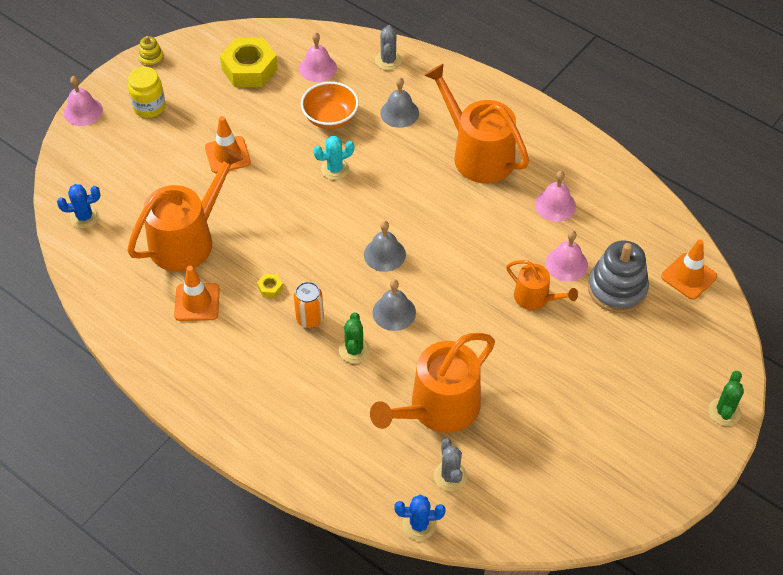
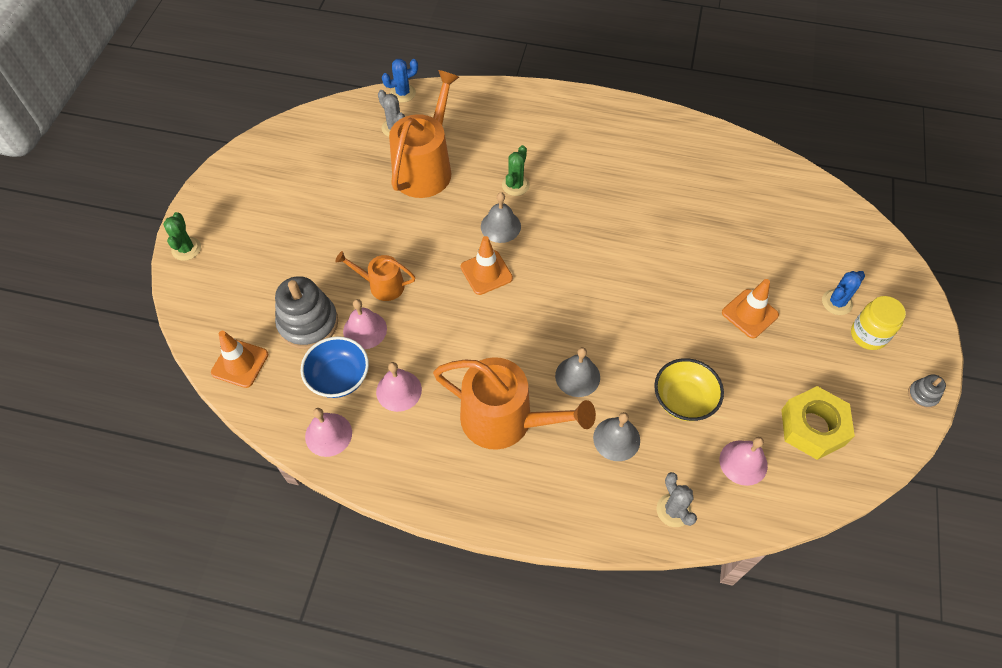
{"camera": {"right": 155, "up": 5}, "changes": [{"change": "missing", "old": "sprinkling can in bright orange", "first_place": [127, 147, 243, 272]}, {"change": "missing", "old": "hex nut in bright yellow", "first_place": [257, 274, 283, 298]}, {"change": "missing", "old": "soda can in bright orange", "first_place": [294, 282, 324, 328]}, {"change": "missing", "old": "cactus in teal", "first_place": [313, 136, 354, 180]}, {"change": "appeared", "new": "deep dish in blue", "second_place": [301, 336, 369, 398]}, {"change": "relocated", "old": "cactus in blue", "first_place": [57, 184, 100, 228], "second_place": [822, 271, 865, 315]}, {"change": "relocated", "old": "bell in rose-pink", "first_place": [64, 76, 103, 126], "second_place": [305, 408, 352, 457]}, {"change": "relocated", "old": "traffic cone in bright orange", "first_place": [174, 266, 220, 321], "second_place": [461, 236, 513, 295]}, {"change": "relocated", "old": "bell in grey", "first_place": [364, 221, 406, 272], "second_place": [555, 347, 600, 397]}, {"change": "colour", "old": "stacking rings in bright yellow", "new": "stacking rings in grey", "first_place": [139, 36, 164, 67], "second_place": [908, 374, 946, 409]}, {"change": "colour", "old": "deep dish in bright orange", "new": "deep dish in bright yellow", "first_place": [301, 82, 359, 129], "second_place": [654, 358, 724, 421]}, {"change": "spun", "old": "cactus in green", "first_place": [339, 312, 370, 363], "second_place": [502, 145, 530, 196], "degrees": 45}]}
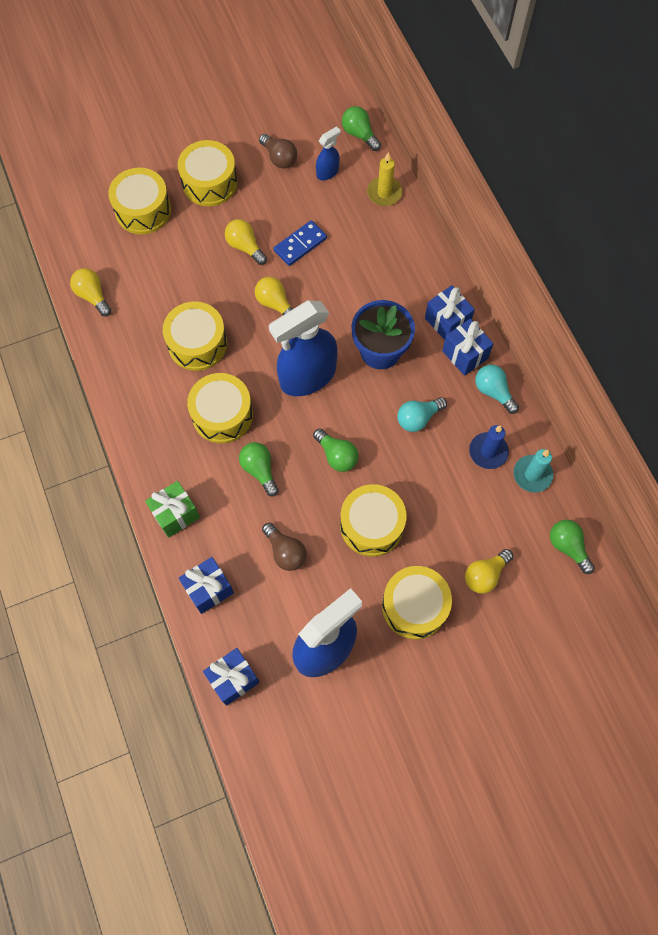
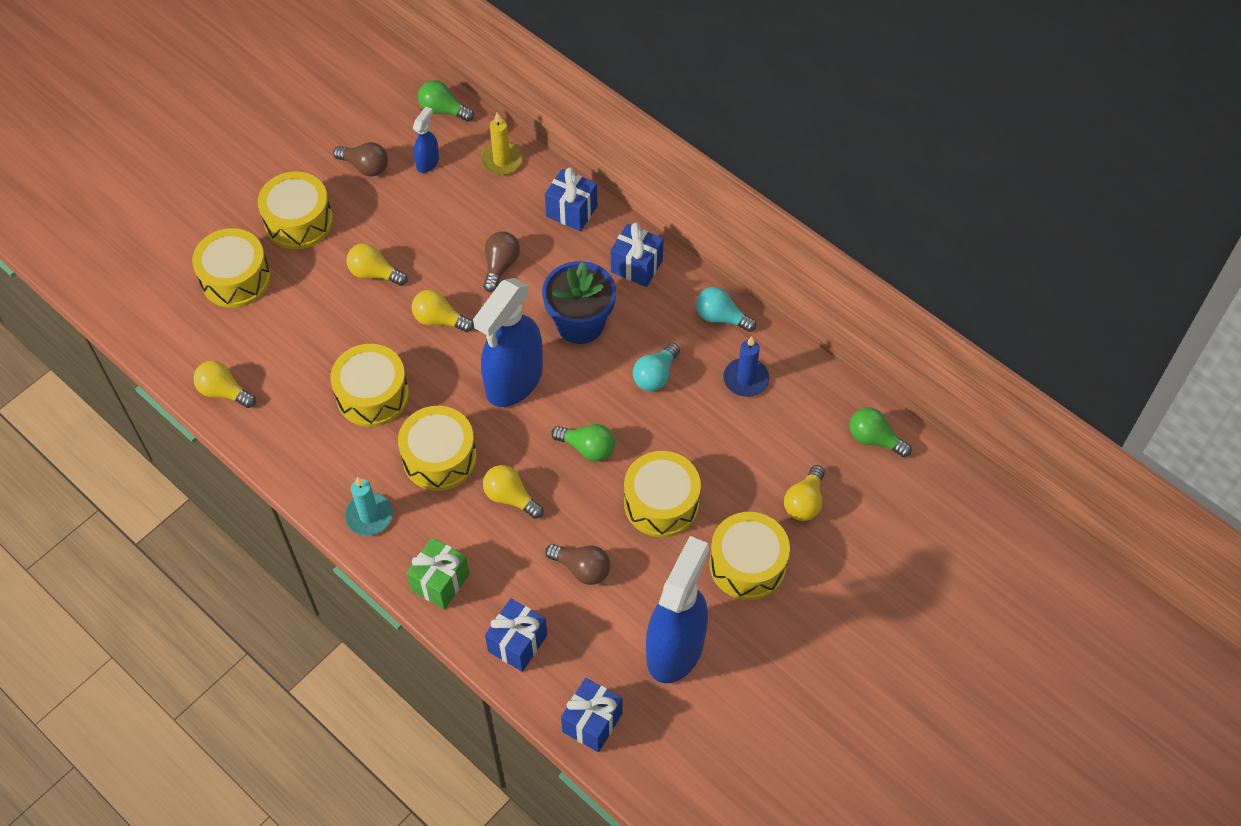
{"camera": {"right": -25, "up": -10}, "changes": [{"change": "missing", "old": "domino in blue", "first_place": [274, 220, 327, 266]}, {"change": "appeared", "new": "lightbulb in russet", "second_place": [483, 231, 520, 292]}, {"change": "relocated", "old": "wrapped gift in blue", "first_place": [442, 319, 493, 376], "second_place": [545, 167, 597, 231]}, {"change": "relocated", "old": "candle in teal", "first_place": [513, 449, 553, 493], "second_place": [345, 477, 393, 536]}, {"change": "colour", "old": "lightbulb in green", "new": "lightbulb in bright yellow", "first_place": [239, 442, 279, 496], "second_place": [483, 465, 543, 519]}]}
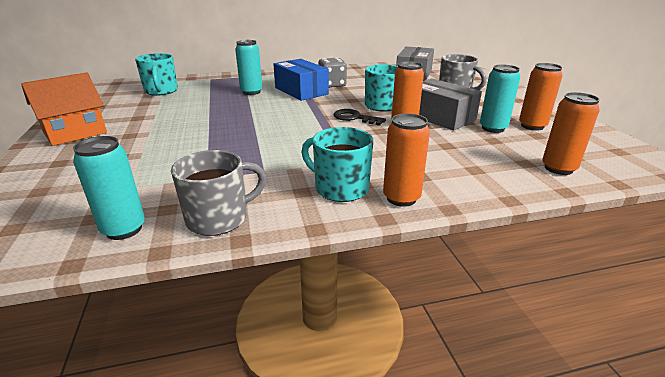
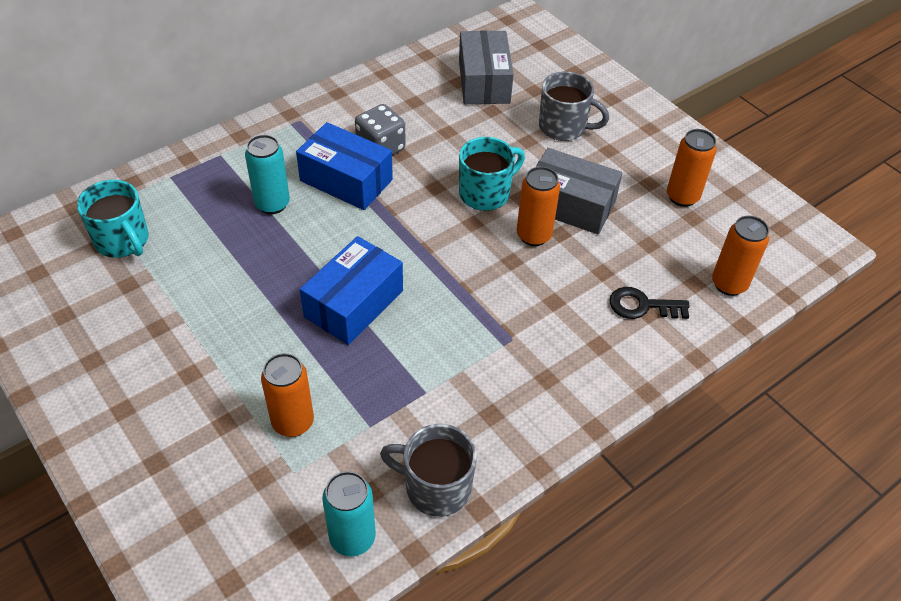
{"camera": {"right": -25, "up": 20}, "changes": [{"change": "missing", "old": "house in bright orange", "first_place": [21, 72, 107, 146]}, {"change": "missing", "old": "coffee mug in teal", "first_place": [302, 127, 373, 202]}, {"change": "missing", "old": "soda can in teal", "first_place": [480, 64, 520, 133]}, {"change": "appeared", "new": "box in blue", "second_place": [300, 236, 403, 345]}, {"change": "relocated", "old": "latchkey in black", "first_place": [334, 109, 386, 126], "second_place": [609, 287, 690, 319]}, {"change": "relocated", "old": "soda can in bright orange", "first_place": [383, 113, 430, 207], "second_place": [261, 353, 314, 437]}, {"change": "spun", "old": "coffee mug in grey", "first_place": [171, 150, 266, 236], "second_place": [380, 424, 477, 517], "degrees": -105}]}
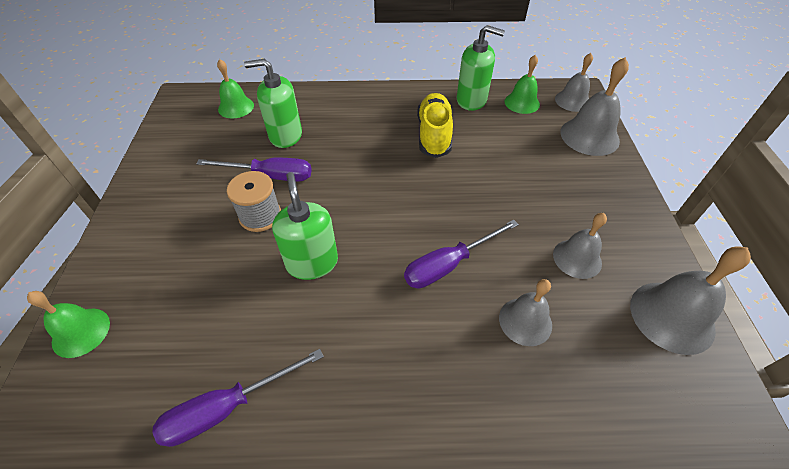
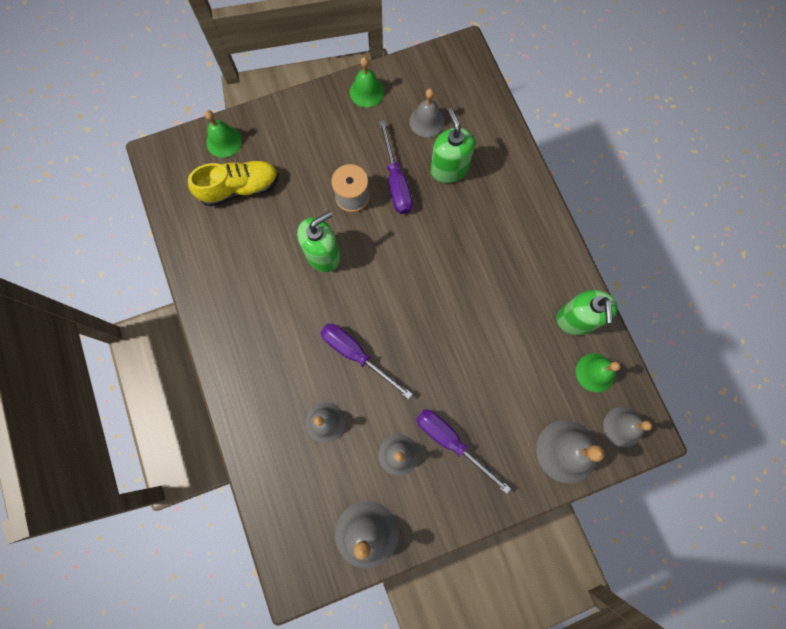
{"camera": {"right": 70, "up": 25}, "changes": [{"change": "appeared", "new": "bell in grey", "second_place": [409, 89, 444, 137]}, {"change": "relocated", "old": "hand screwdriver in purple", "first_place": [153, 349, 324, 447], "second_place": [416, 409, 511, 494]}, {"change": "relocated", "old": "bell in green", "first_place": [217, 59, 254, 118], "second_place": [350, 57, 384, 107]}, {"change": "relocated", "old": "sneaker in bright yellow", "first_place": [417, 93, 453, 158], "second_place": [188, 160, 279, 207]}]}
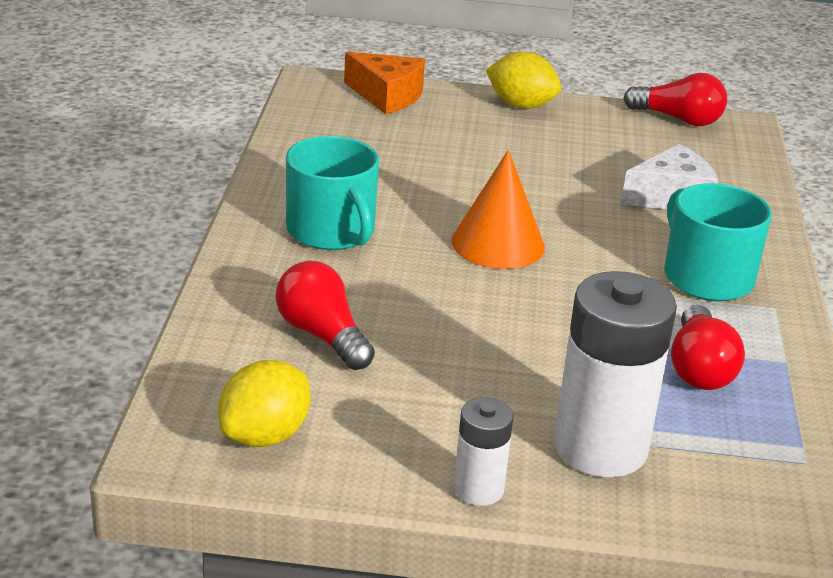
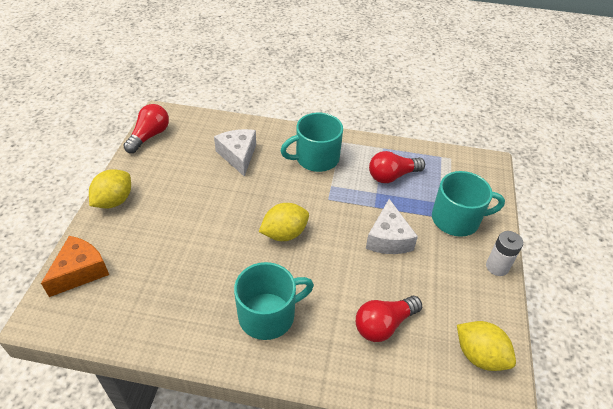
{"camera": {"right": -85, "up": 15}, "changes": [{"change": "appeared", "new": "piece of cheese in white", "second_place": [366, 199, 418, 254]}, {"change": "exchanged", "old": "cone in bright orange", "new": "lemon in bright yellow", "first_place": [451, 150, 545, 269], "second_place": [259, 203, 309, 241]}, {"change": "exchanged", "old": "power cell in white", "new": "coffee mug in teal", "first_place": [554, 271, 677, 477], "second_place": [432, 171, 505, 237]}, {"change": "spun", "old": "lightbulb in scarlet", "first_place": [671, 305, 745, 390], "second_place": [369, 151, 425, 183], "degrees": 150}]}
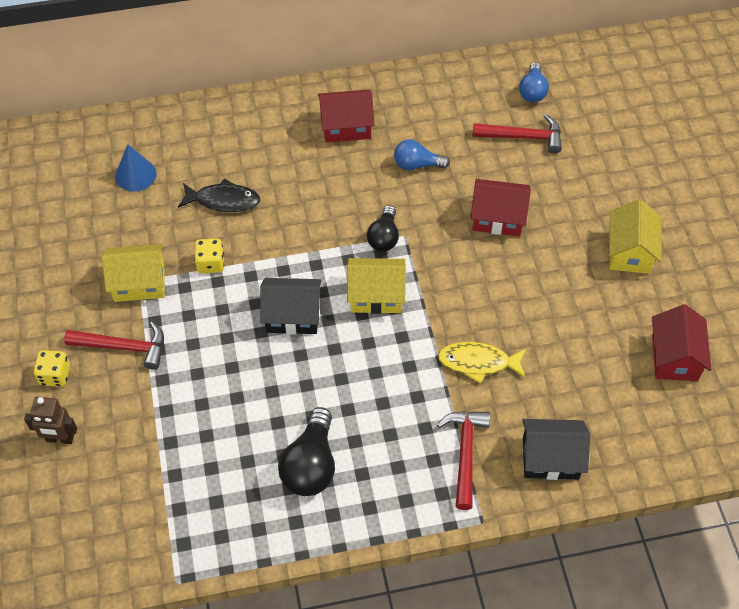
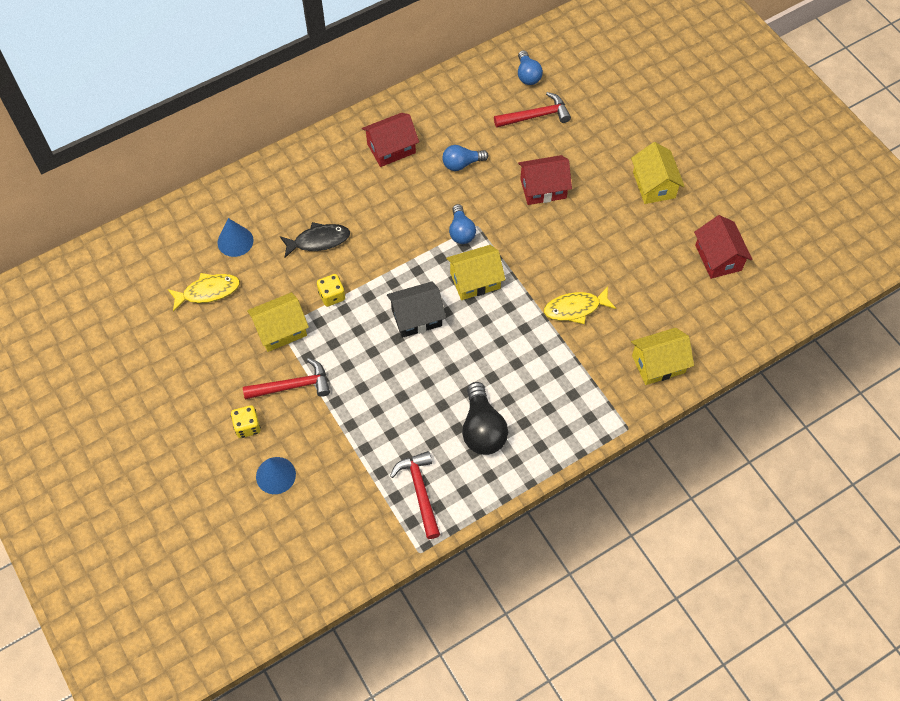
{"camera": {"right": -20, "up": 5}, "changes": [{"change": "appeared", "new": "toy fish in bright yellow", "second_place": [168, 273, 240, 312]}, {"change": "relocated", "old": "carpenter's hammer in scarlet", "first_place": [437, 411, 490, 510], "second_place": [390, 451, 440, 539]}, {"change": "exchanged", "old": "robot figure in russet", "new": "cone in blue", "first_place": [24, 397, 77, 444], "second_place": [256, 457, 296, 494]}, {"change": "colour", "old": "lightbulb in black", "new": "lightbulb in blue", "first_place": [367, 205, 399, 252], "second_place": [449, 204, 476, 244]}, {"change": "colour", "old": "house in black", "new": "house in bright yellow", "first_place": [522, 419, 590, 480], "second_place": [631, 328, 694, 385]}]}
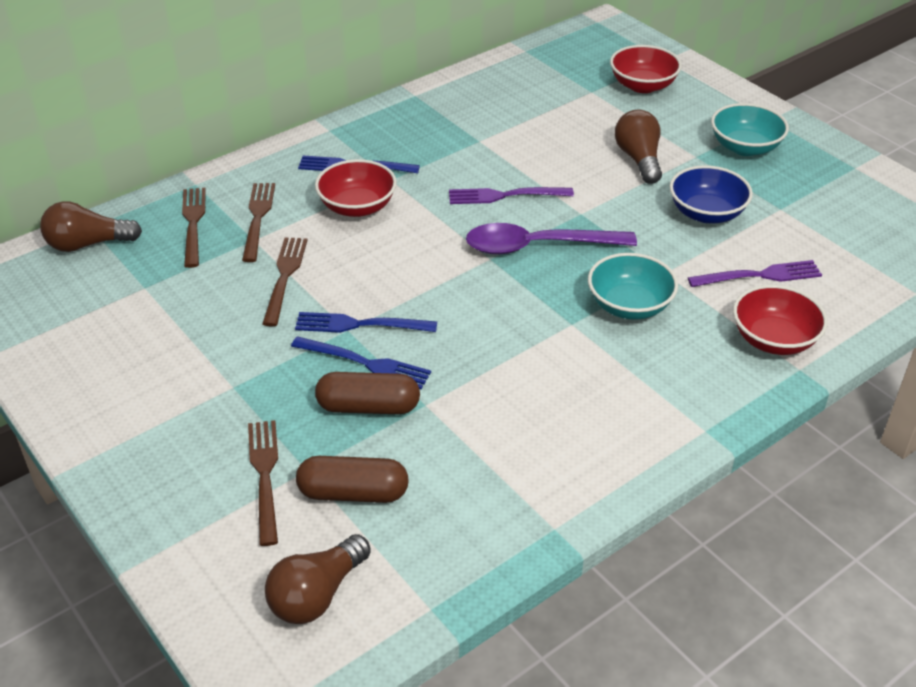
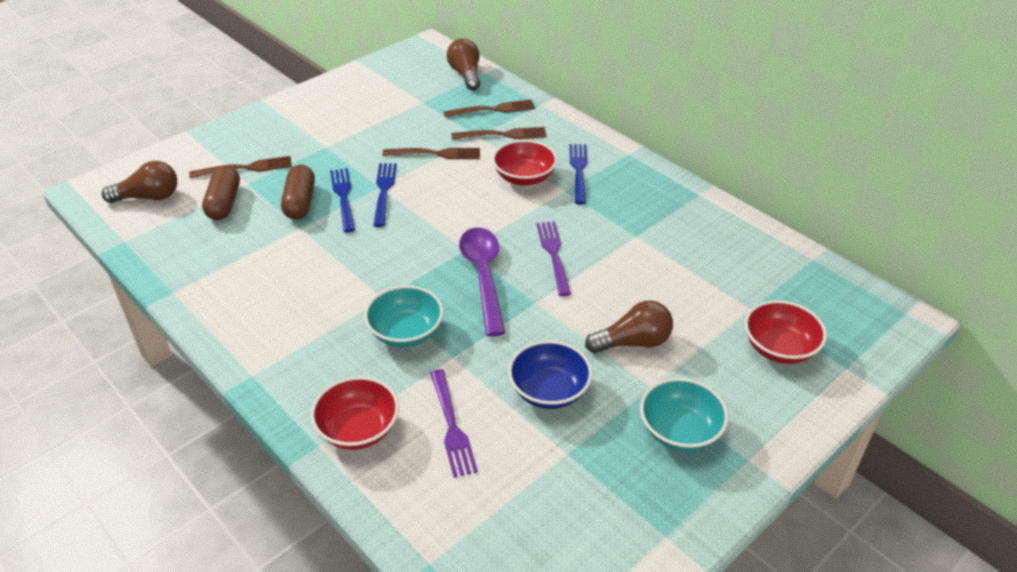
{"camera": {"right": 85, "up": 0}, "changes": [{"change": "spun", "old": "lightbulb in russet", "first_place": [265, 534, 371, 624], "second_place": [102, 161, 177, 203], "degrees": 135}, {"change": "spun", "old": "table fork in blue", "first_place": [291, 336, 431, 389], "second_place": [330, 168, 355, 233], "degrees": 150}]}
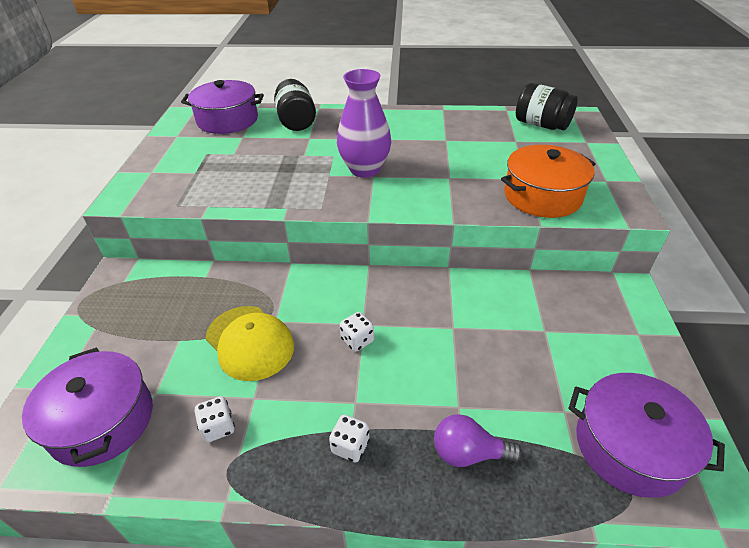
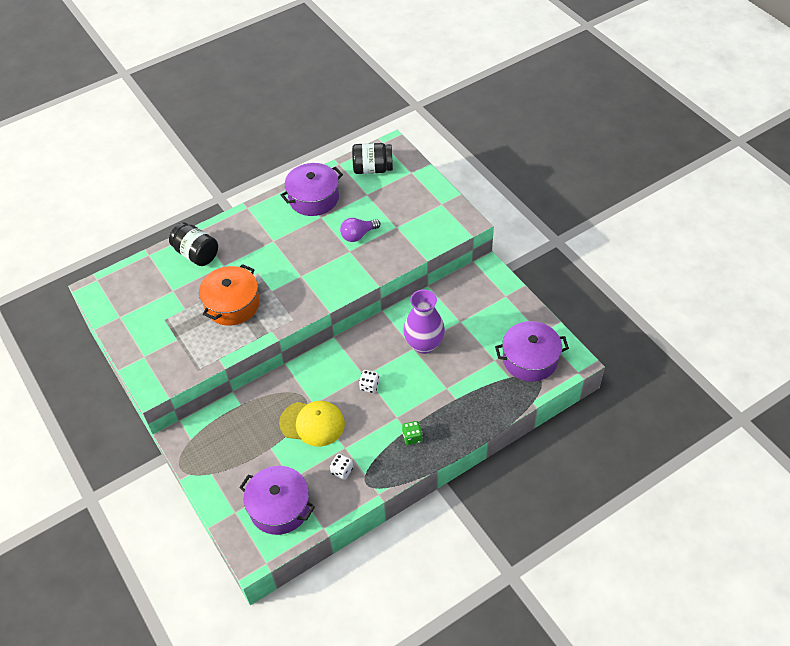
{"camera": {"right": -35, "up": 10}, "changes": [{"change": "relocated", "old": "stockpot in purple", "first_place": [181, 80, 264, 134], "second_place": [281, 163, 343, 216]}, {"change": "relocated", "old": "vase in purple", "first_place": [337, 69, 391, 178], "second_place": [404, 290, 445, 354]}, {"change": "relocated", "old": "lightbulb in purple", "first_place": [434, 414, 523, 467], "second_place": [340, 218, 380, 242]}, {"change": "relocated", "old": "stockpot in bright orange", "first_place": [501, 145, 595, 218], "second_place": [199, 264, 260, 326]}, {"change": "colour", "old": "die in white", "new": "die in green", "first_place": [329, 415, 370, 462], "second_place": [402, 421, 423, 445]}]}
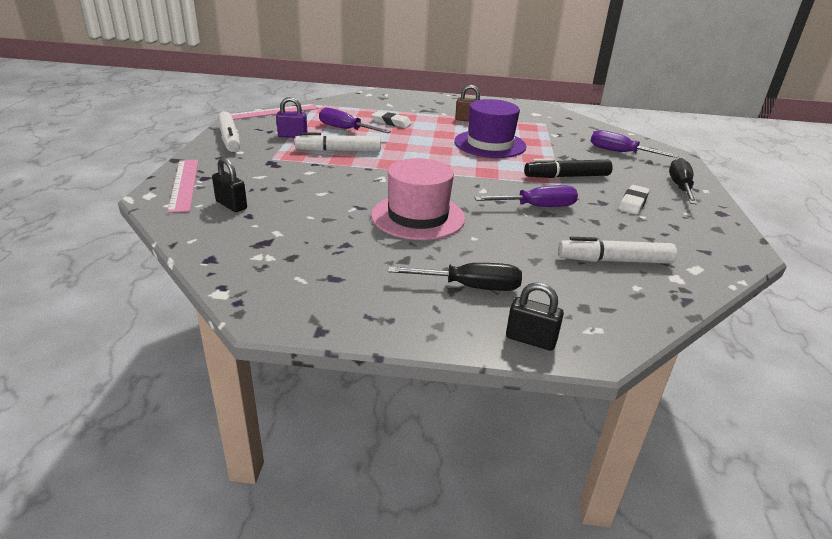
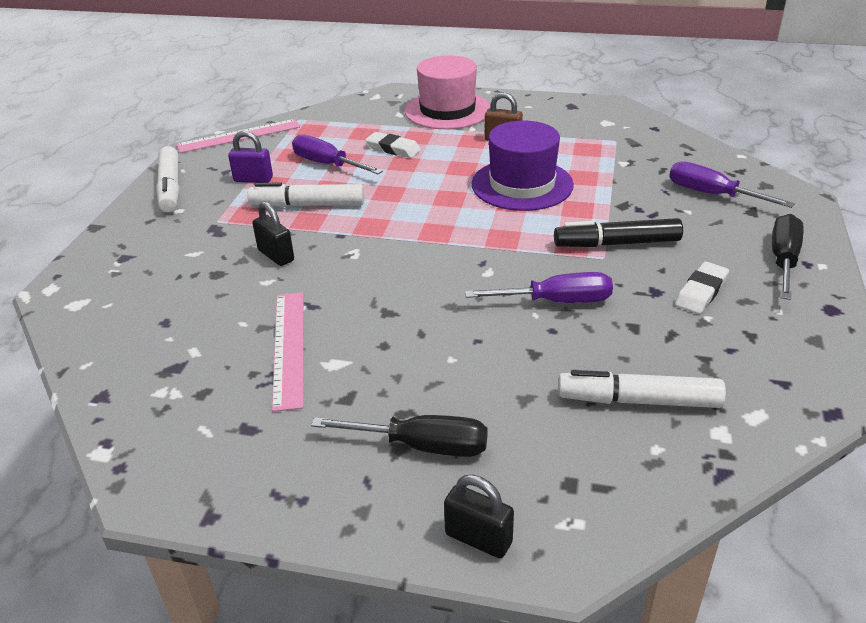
{"camera": {"right": 10, "up": 5}, "changes": [{"change": "relocated", "old": "ruler in rose-pink", "first_place": [168, 160, 198, 213], "second_place": [272, 292, 304, 412]}, {"change": "relocated", "old": "small lock in black", "first_place": [212, 157, 247, 212], "second_place": [252, 201, 294, 266]}, {"change": "relocated", "old": "top hat in rose-pink", "first_place": [371, 158, 465, 240], "second_place": [405, 55, 491, 129]}]}
